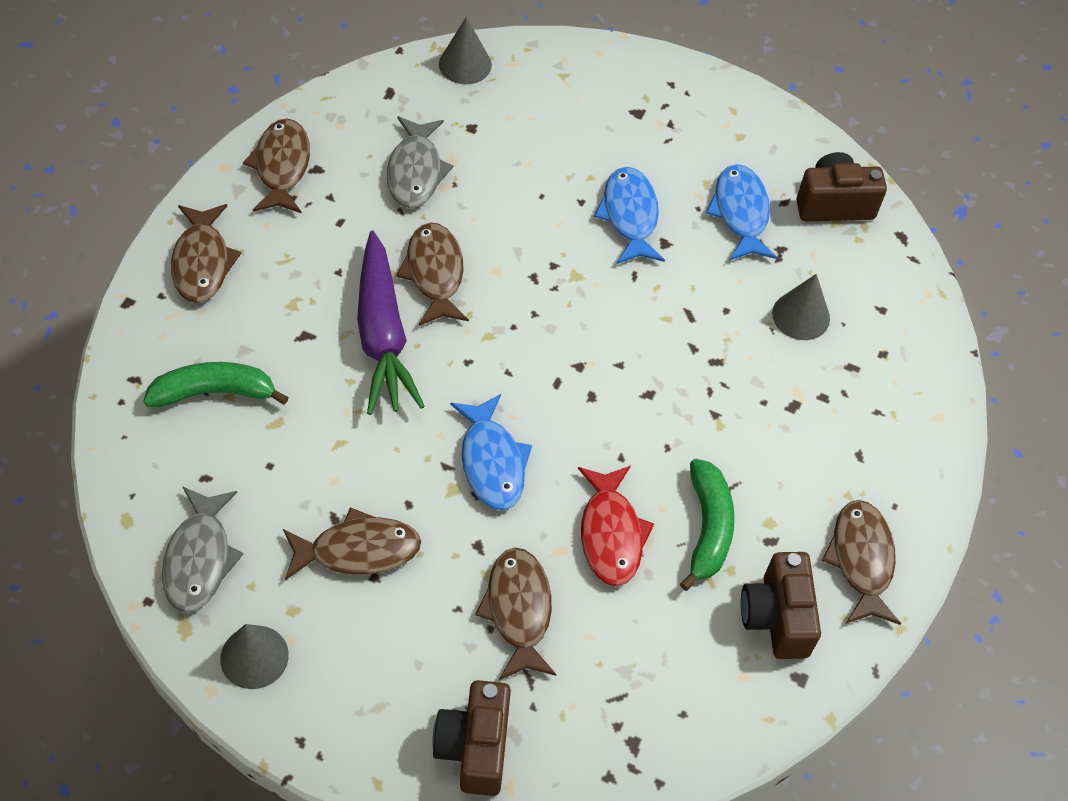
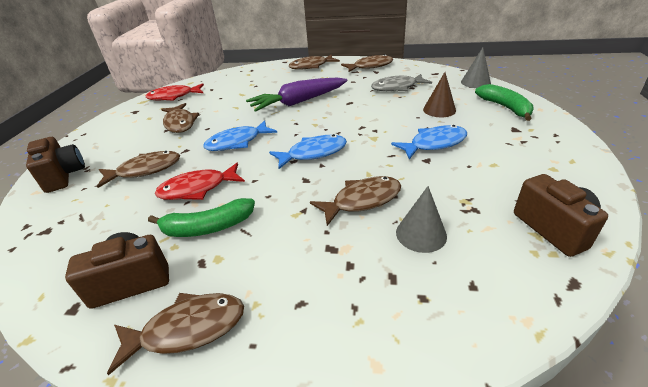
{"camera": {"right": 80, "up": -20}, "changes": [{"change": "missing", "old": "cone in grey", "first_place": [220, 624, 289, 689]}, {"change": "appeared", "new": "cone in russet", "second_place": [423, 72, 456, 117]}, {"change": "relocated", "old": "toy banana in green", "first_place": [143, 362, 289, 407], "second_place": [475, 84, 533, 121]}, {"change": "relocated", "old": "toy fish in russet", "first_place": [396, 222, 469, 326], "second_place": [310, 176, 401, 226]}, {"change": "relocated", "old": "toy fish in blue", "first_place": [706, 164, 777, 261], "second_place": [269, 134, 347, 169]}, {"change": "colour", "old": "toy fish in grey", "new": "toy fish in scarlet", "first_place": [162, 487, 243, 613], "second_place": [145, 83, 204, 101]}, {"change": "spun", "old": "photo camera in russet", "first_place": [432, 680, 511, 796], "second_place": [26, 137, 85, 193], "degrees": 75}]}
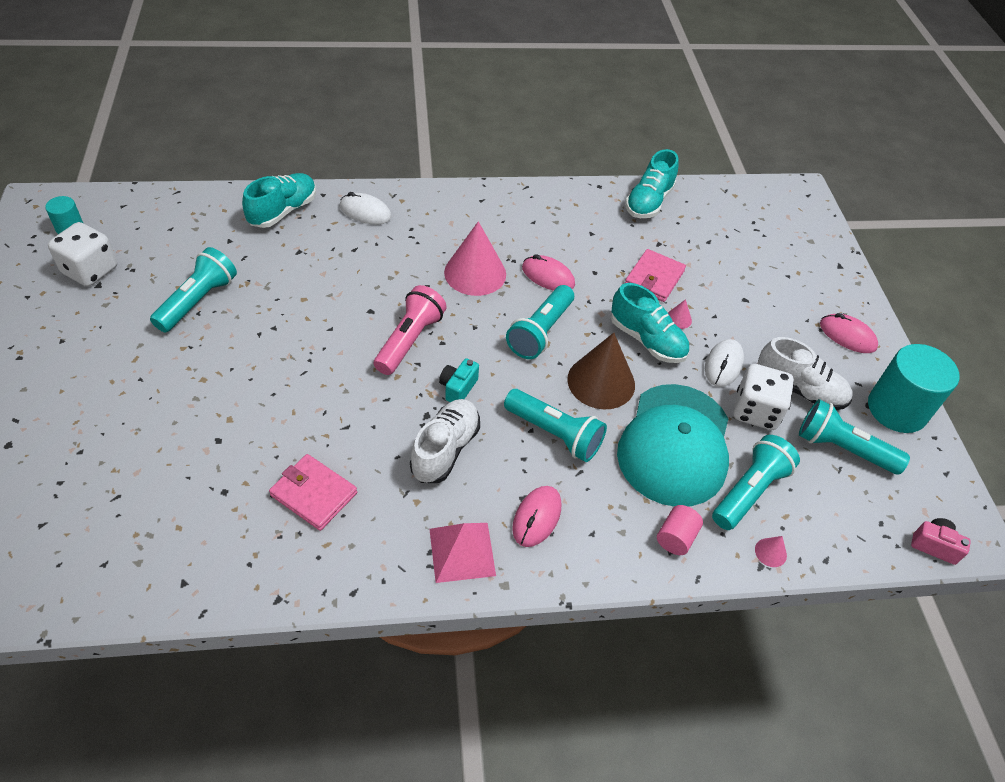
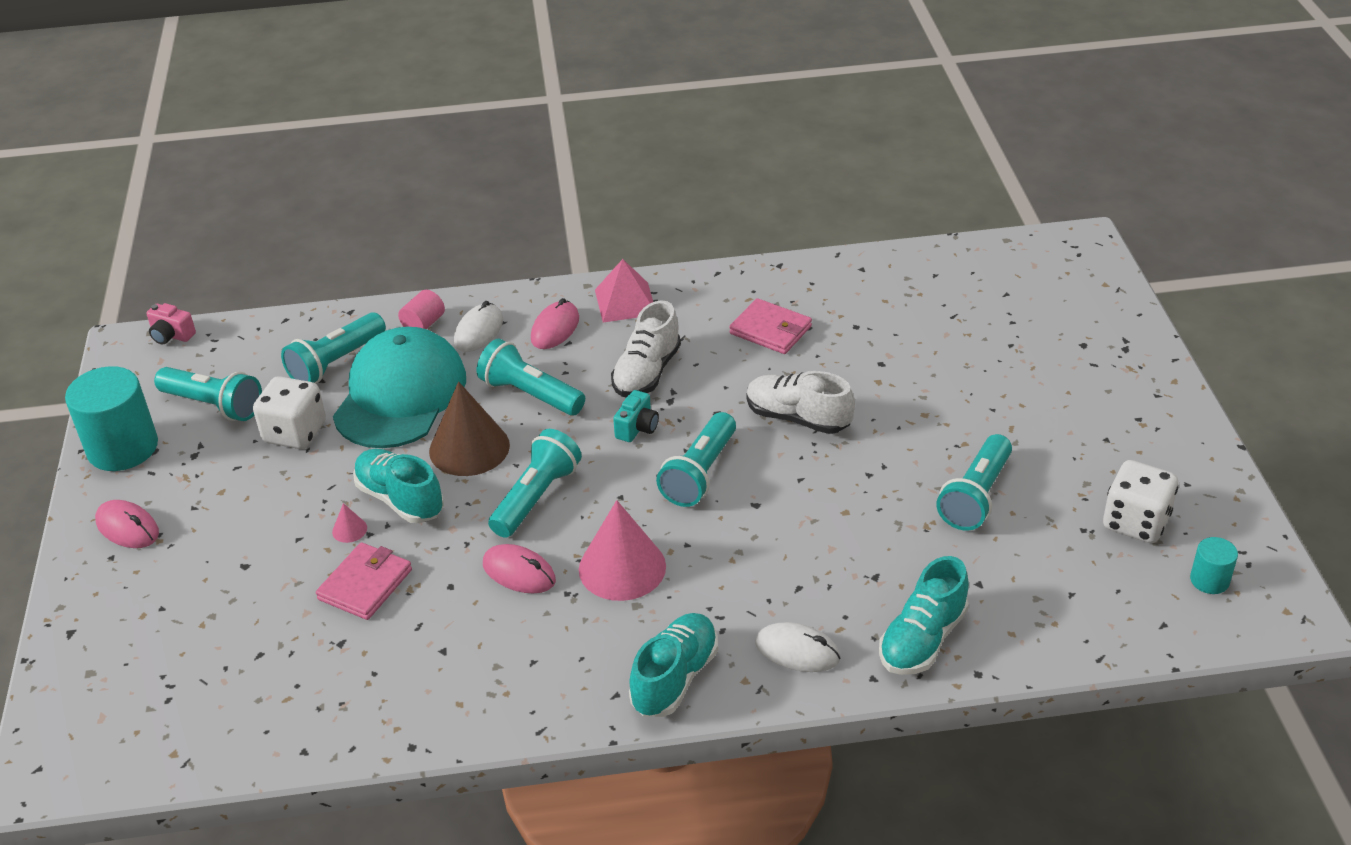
{"camera": {"right": -175, "up": -10}, "changes": [{"change": "missing", "old": "cone in rose-pink", "first_place": [755, 536, 787, 567]}, {"change": "relocated", "old": "sneaker in teal", "first_place": [625, 149, 679, 218], "second_place": [629, 613, 718, 717]}, {"change": "relocated", "old": "PC mouse in white", "first_place": [705, 339, 744, 387], "second_place": [454, 301, 503, 352]}, {"change": "relocated", "old": "sneaker in white", "first_place": [758, 337, 852, 410], "second_place": [746, 371, 855, 434]}, {"change": "colour", "old": "flashlight in rose-pink", "new": "flashlight in teal", "first_place": [374, 285, 447, 375], "second_place": [656, 412, 736, 507]}]}
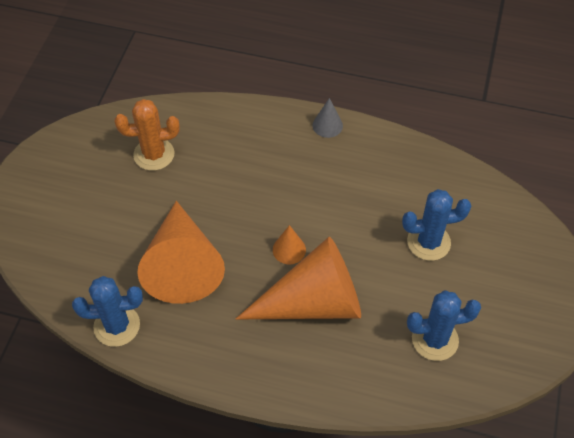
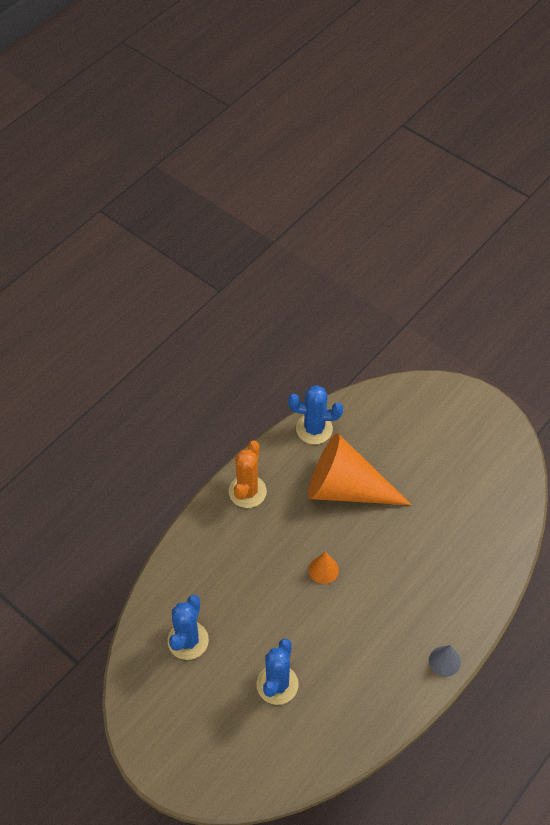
{"camera": {"right": 115, "up": 0}, "changes": [{"change": "missing", "old": "cone in bright orange", "first_place": [236, 237, 361, 319]}, {"change": "relocated", "old": "cactus in bright orange", "first_place": [114, 99, 180, 171], "second_place": [229, 440, 267, 508]}, {"change": "spun", "old": "cactus in blue", "first_place": [72, 276, 143, 347], "second_place": [288, 385, 343, 444], "degrees": 75}]}
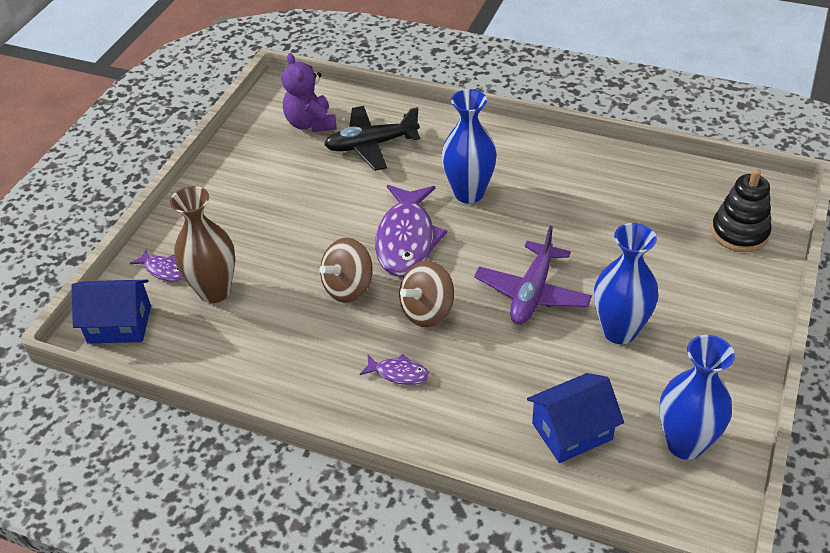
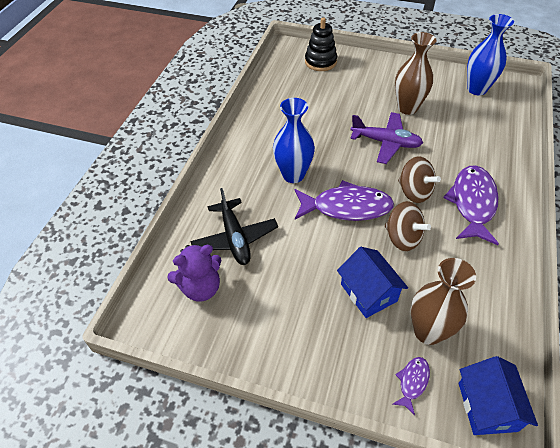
{"camera": {"right": -95, "up": 5}, "changes": [{"change": "relocated", "old": "house in blue", "first_place": [527, 373, 624, 463], "second_place": [337, 247, 408, 318]}, {"change": "colour", "old": "vase in blue", "new": "vase in russet", "first_place": [594, 223, 659, 344], "second_place": [395, 32, 436, 115]}, {"change": "size", "old": "toy fish in purple", "first_place": [359, 354, 429, 385], "second_place": [443, 165, 499, 245], "factor": 2.14}]}
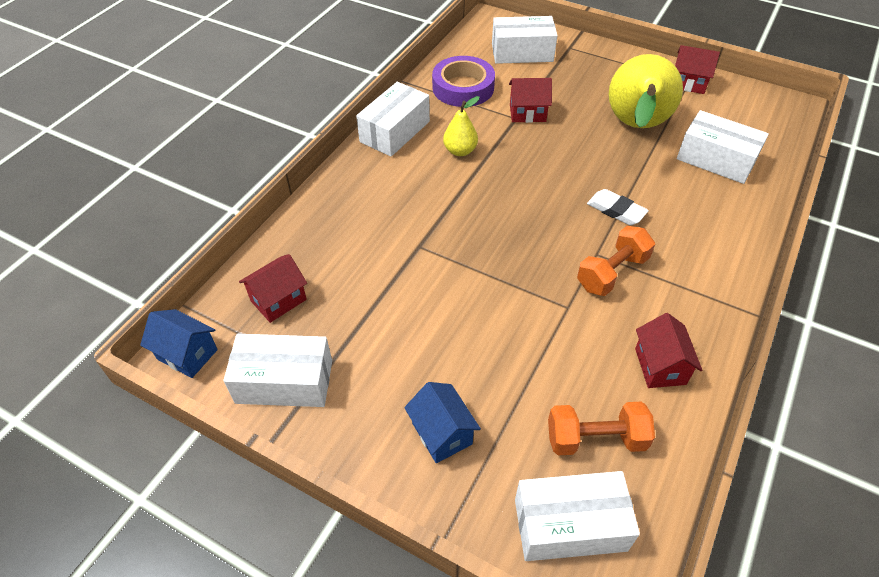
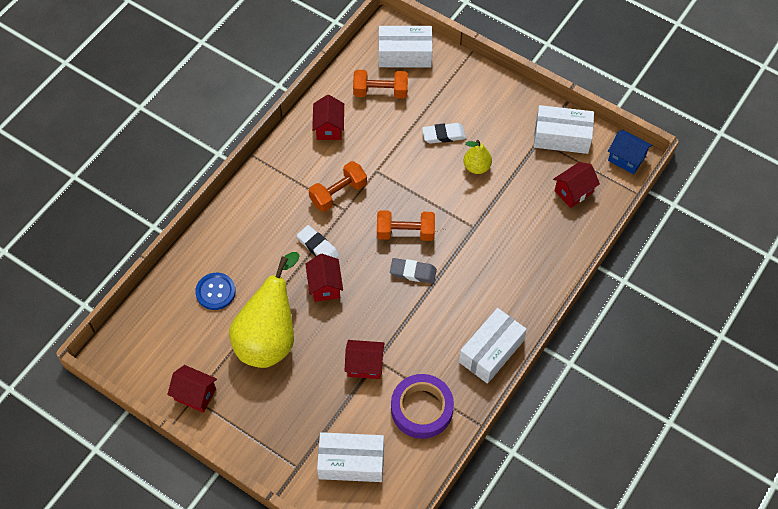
{"camera": {"right": -175, "up": 10}, "changes": [{"change": "missing", "old": "house in blue", "first_place": [404, 382, 481, 463]}, {"change": "appeared", "new": "house in scarlet", "second_place": [305, 254, 343, 302]}, {"change": "appeared", "new": "free weight in bright orange", "second_place": [377, 210, 435, 241]}, {"change": "appeared", "new": "eraser in grey", "second_place": [390, 258, 437, 283]}, {"change": "appeared", "new": "eraser in white", "second_place": [422, 123, 466, 144]}, {"change": "relocated", "old": "toy pear in bright yellow", "first_place": [443, 96, 480, 156], "second_place": [463, 140, 492, 174]}, {"change": "exchanged", "old": "box in white", "new": "shirt button in blue", "first_place": [677, 110, 769, 184], "second_place": [195, 273, 236, 310]}]}
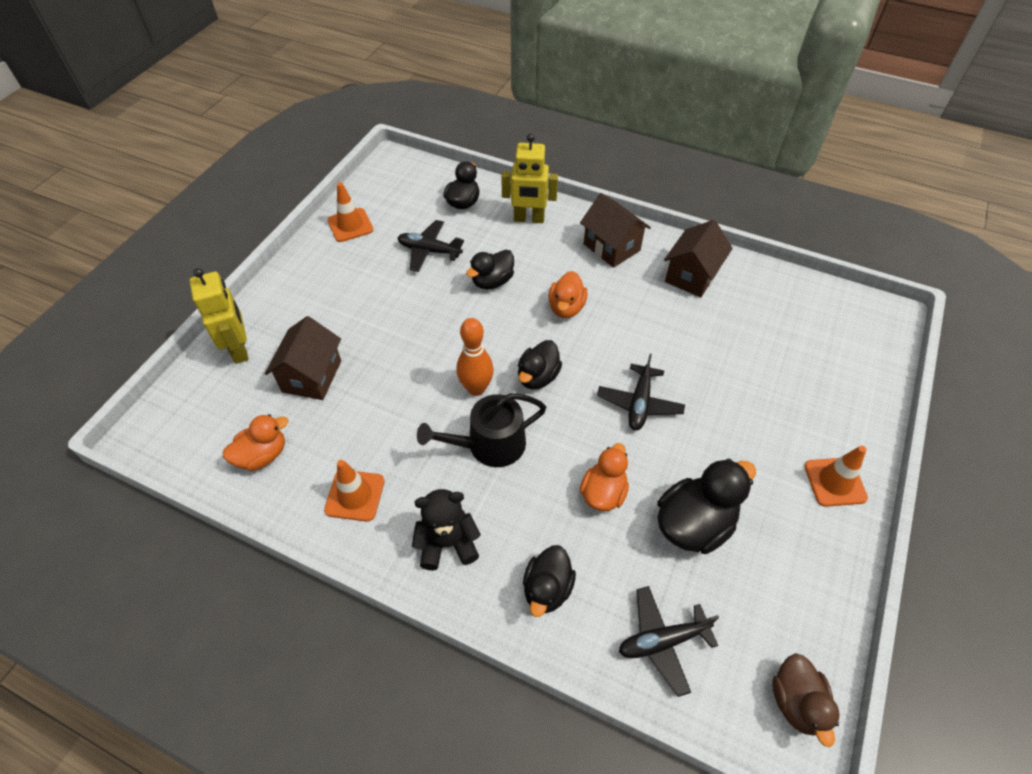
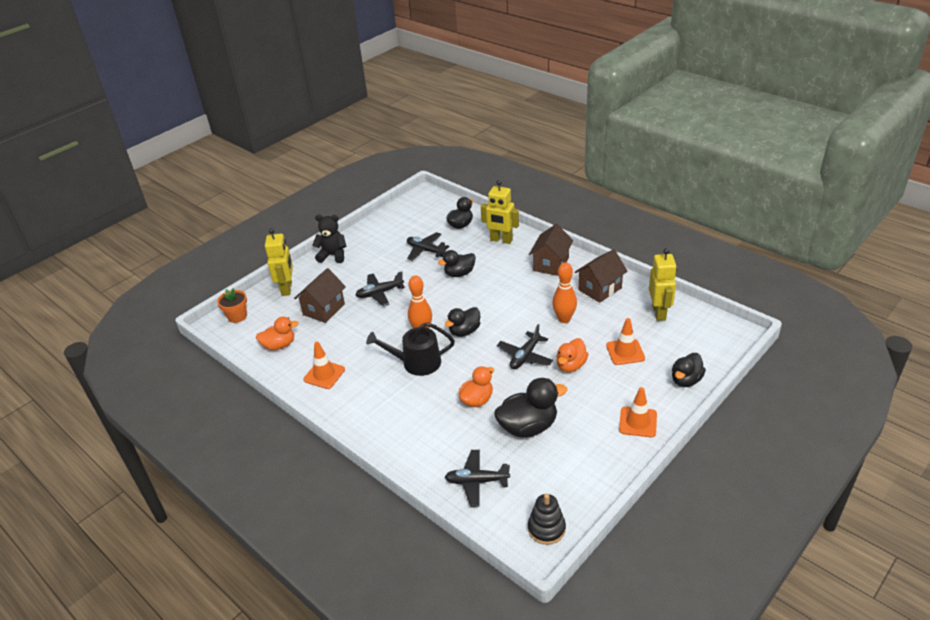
{"camera": {"right": 20, "up": -15}, "changes": [{"change": "appeared", "new": "flower pot in bright orange", "second_place": [217, 288, 247, 323]}, {"change": "appeared", "new": "toy plane in black", "second_place": [356, 271, 405, 306]}, {"change": "appeared", "new": "bowling pin in bright orange", "second_place": [552, 262, 577, 323]}, {"change": "appeared", "new": "robot figure in bright yellow", "second_place": [649, 248, 677, 321]}, {"change": "relocated", "old": "traffic cone in bright orange", "first_place": [327, 182, 373, 242], "second_place": [606, 318, 645, 365]}, {"change": "relocated", "old": "teddy in black", "first_place": [412, 489, 481, 570], "second_place": [313, 215, 346, 263]}, {"change": "relocated", "old": "toy duck in black", "first_place": [523, 545, 576, 617], "second_place": [672, 353, 706, 387]}, {"change": "relocated", "old": "toy duck in bright orange", "first_place": [548, 271, 588, 318], "second_place": [556, 338, 588, 372]}, {"change": "exchanged", "old": "toy duck in russet", "new": "stacking rings in black", "first_place": [772, 653, 840, 747], "second_place": [528, 494, 566, 545]}, {"change": "spun", "old": "house in russet", "first_place": [580, 193, 651, 268], "second_place": [529, 224, 573, 276], "degrees": 45}]}
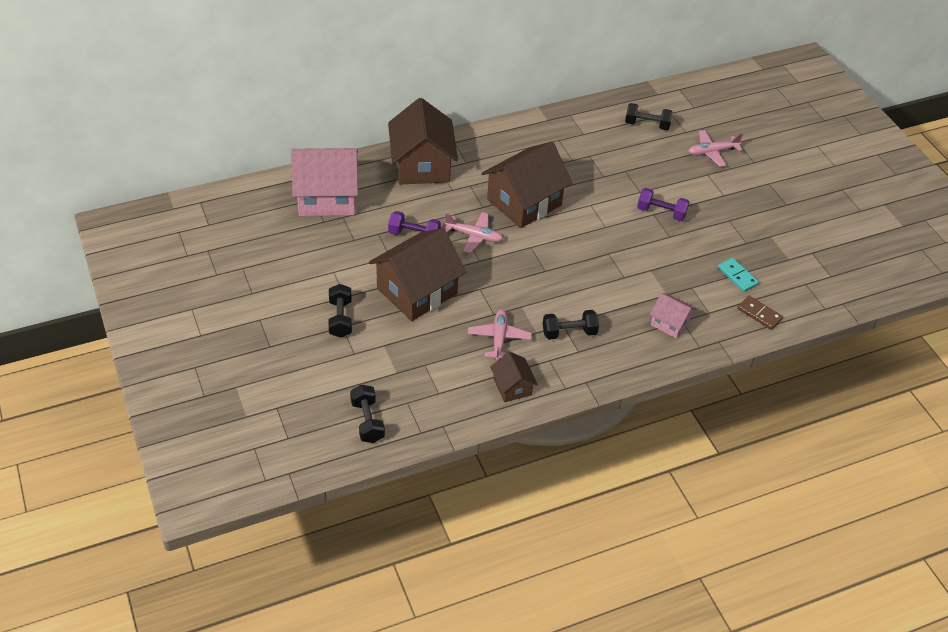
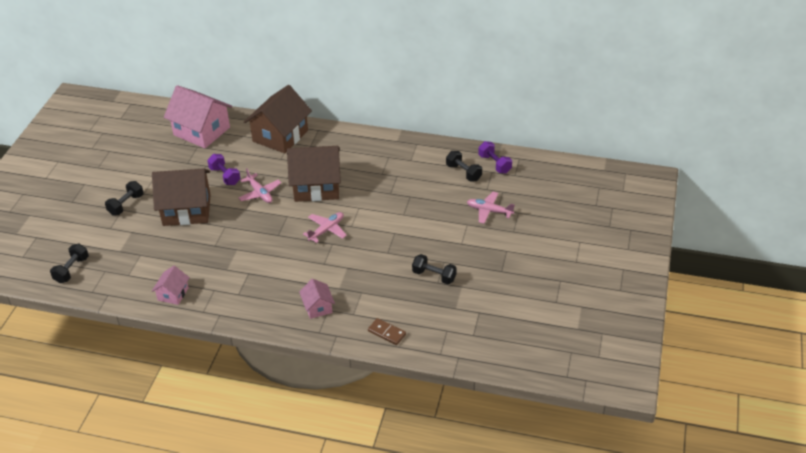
{"camera": {"right": 40, "up": -5}, "changes": [{"change": "missing", "old": "domino in teal", "first_place": [718, 258, 759, 292]}, {"change": "relocated", "old": "toy plane in rose-pink", "first_place": [468, 309, 532, 361], "second_place": [303, 212, 347, 243]}, {"change": "relocated", "old": "free weight in black", "first_place": [543, 310, 599, 340], "second_place": [412, 254, 457, 285]}, {"change": "relocated", "old": "free weight in purple", "first_place": [637, 188, 689, 221], "second_place": [478, 141, 512, 174]}, {"change": "colour", "old": "house in russet", "new": "house in rose-pink", "first_place": [490, 351, 538, 402], "second_place": [152, 266, 190, 305]}, {"change": "spun", "old": "domino in russet", "first_place": [737, 296, 783, 330], "second_place": [368, 318, 406, 345], "degrees": -45}]}
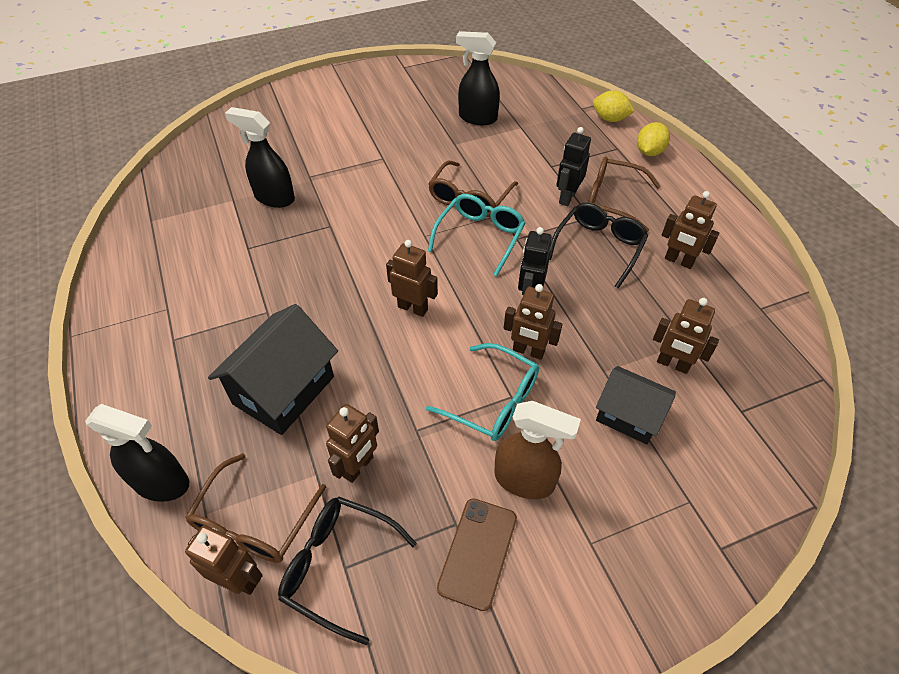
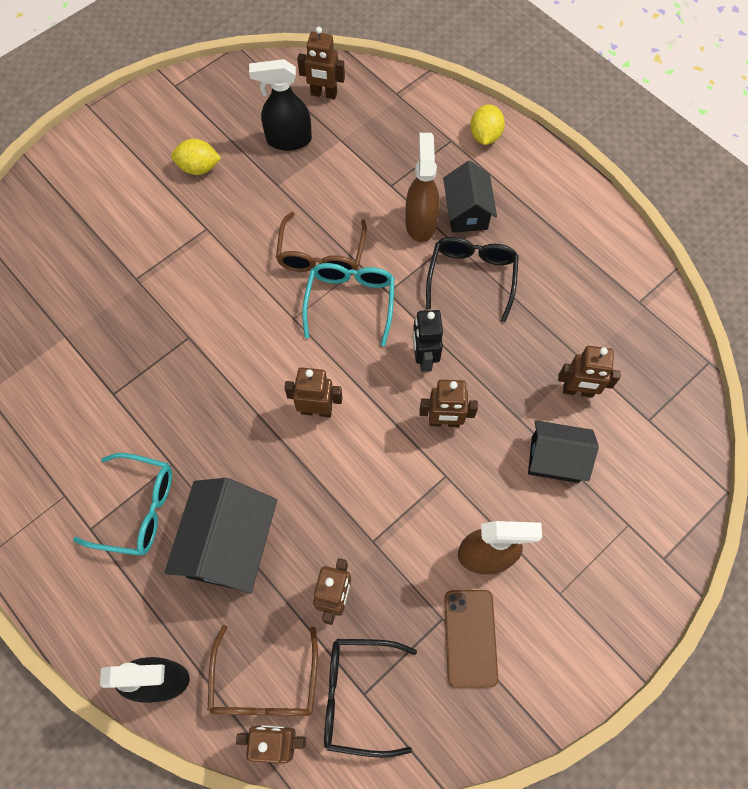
{"camera": {"right": -20, "up": 15}, "changes": [{"change": "missing", "old": "spray bottle in black", "first_place": [225, 107, 295, 208]}, {"change": "relocated", "old": "eyeglasses in teal", "first_place": [425, 343, 539, 441], "second_place": [73, 453, 172, 555]}, {"change": "relocated", "old": "lemon in bright yellow", "first_place": [593, 90, 635, 122], "second_place": [171, 139, 221, 175]}, {"change": "relocated", "old": "robot figure in russet", "first_place": [662, 191, 719, 269], "second_place": [297, 27, 345, 99]}, {"change": "exchanged", "old": "robot figure in black", "new": "spray bottle in russet", "first_place": [556, 127, 591, 206], "second_place": [405, 133, 440, 242]}, {"change": "exchanged", "old": "eyeglasses in russet", "new": "house in black", "first_place": [588, 157, 661, 232], "second_place": [443, 161, 497, 232]}]}
